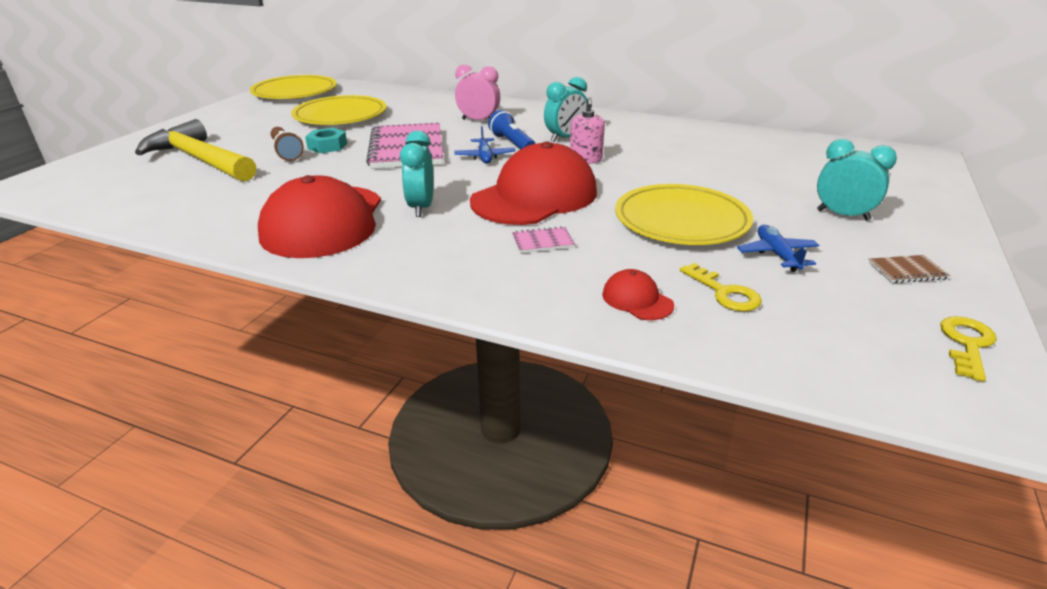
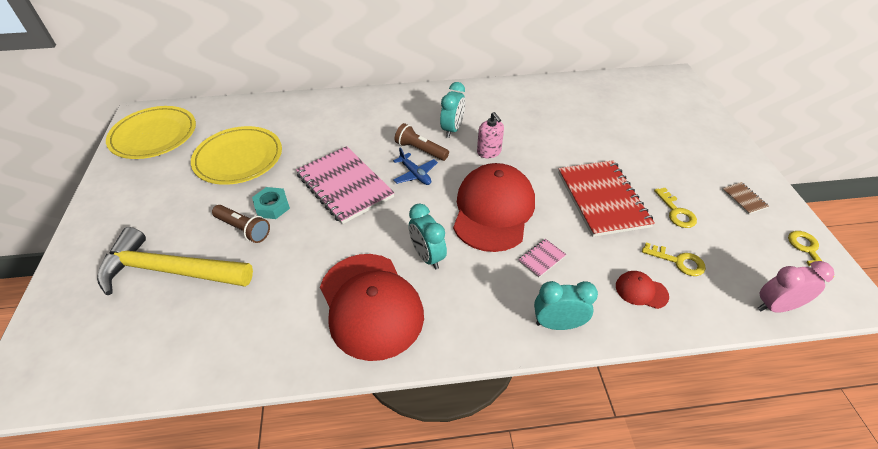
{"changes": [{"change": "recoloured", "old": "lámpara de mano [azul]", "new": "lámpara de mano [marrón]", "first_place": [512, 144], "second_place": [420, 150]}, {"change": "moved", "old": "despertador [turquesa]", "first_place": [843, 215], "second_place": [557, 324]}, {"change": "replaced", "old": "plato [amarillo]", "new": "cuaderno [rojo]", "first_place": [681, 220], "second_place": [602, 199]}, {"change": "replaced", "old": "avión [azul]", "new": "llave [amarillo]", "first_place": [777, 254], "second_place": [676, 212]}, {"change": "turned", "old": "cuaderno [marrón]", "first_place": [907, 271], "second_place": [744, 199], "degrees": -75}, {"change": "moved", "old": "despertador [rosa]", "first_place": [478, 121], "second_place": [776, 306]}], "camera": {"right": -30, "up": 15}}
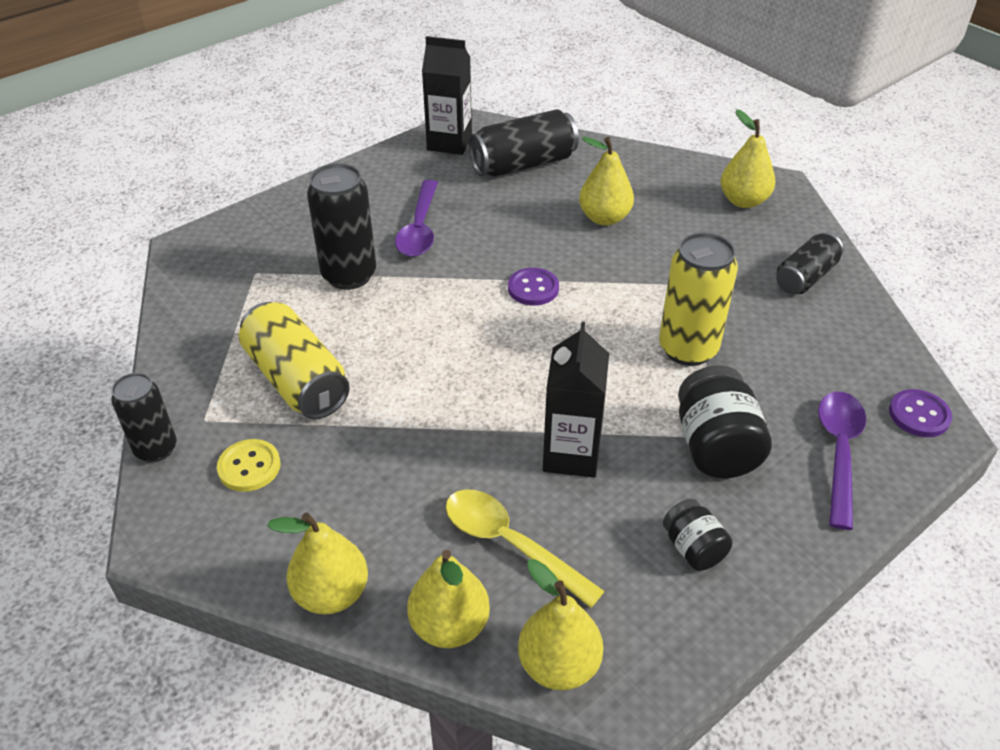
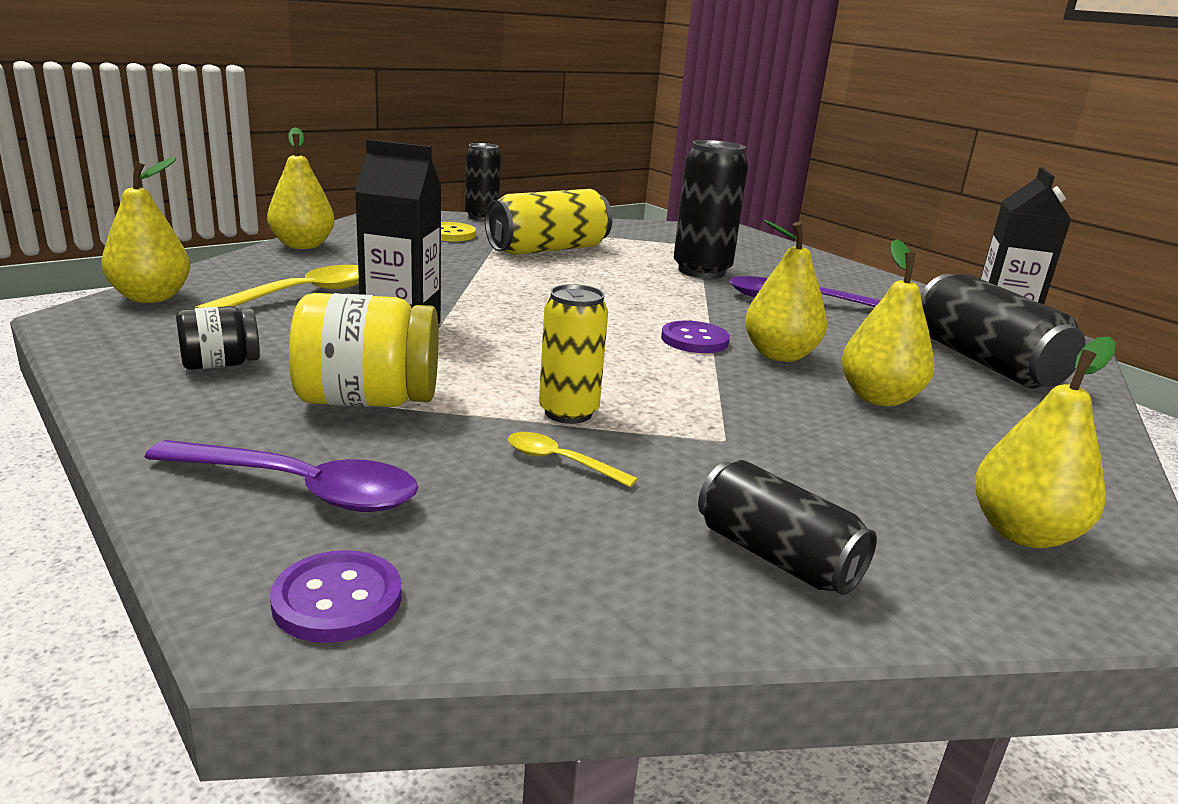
{"changes": [{"change": "recoloured", "old": "tarro [negro]", "new": "tarro [amarillo]", "first_place": [715, 447], "second_place": [368, 401]}, {"change": "added", "new": "cuchara [amarillo]", "second_place": [560, 462]}, {"change": "resized", "old": "lata [amarillo]", "first_place": [688, 349], "second_place": [568, 412], "factor": 0.65}, {"change": "moved", "old": "pera [amarillo]", "first_place": [449, 626], "second_place": [779, 355]}], "camera": {"right": 90, "up": -20}}
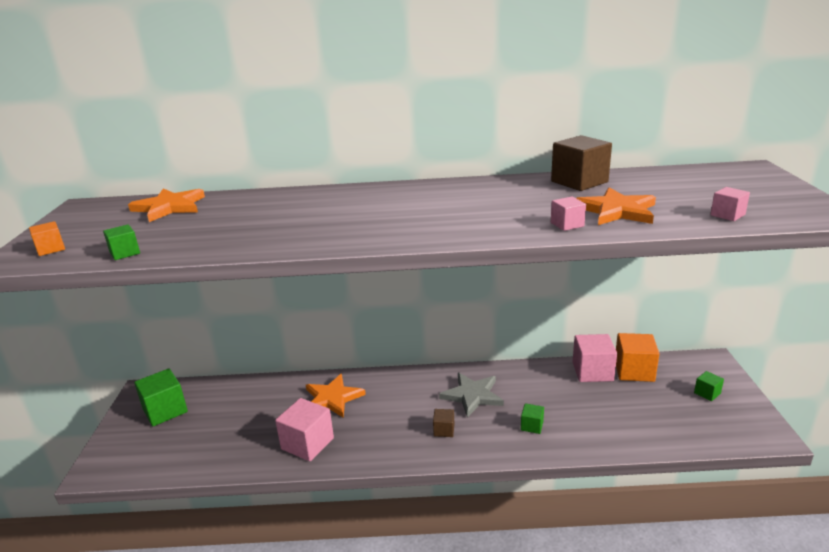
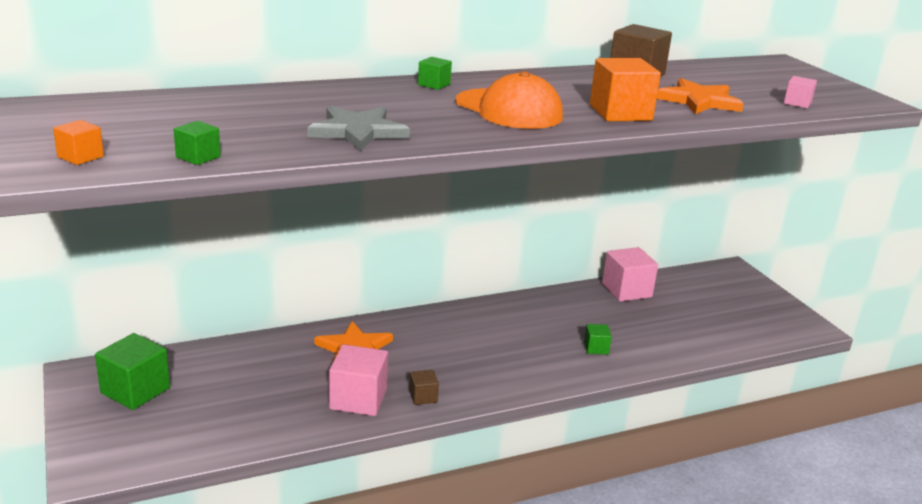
{"changes": [{"change": "moved", "old": "estrella [gris]", "first_place": [472, 395], "second_place": [358, 131]}, {"change": "moved", "old": "cubo [marrón]", "first_place": [444, 430], "second_place": [423, 397]}, {"change": "moved", "old": "cubo [verde]", "first_place": [707, 393], "second_place": [434, 85]}, {"change": "added", "new": "gorra [naranja]", "second_place": [509, 109]}, {"change": "moved", "old": "cubo [naranja]", "first_place": [634, 371], "second_place": [620, 113]}, {"change": "removed", "old": "estrella [naranja]", "first_place": [169, 207]}, {"change": "removed", "old": "cubo [rosa]", "first_place": [567, 224]}], "camera": {"right": -25, "up": 0}}
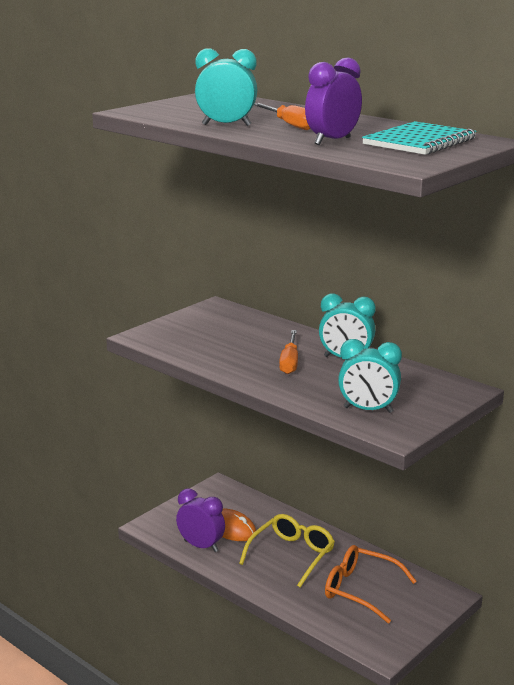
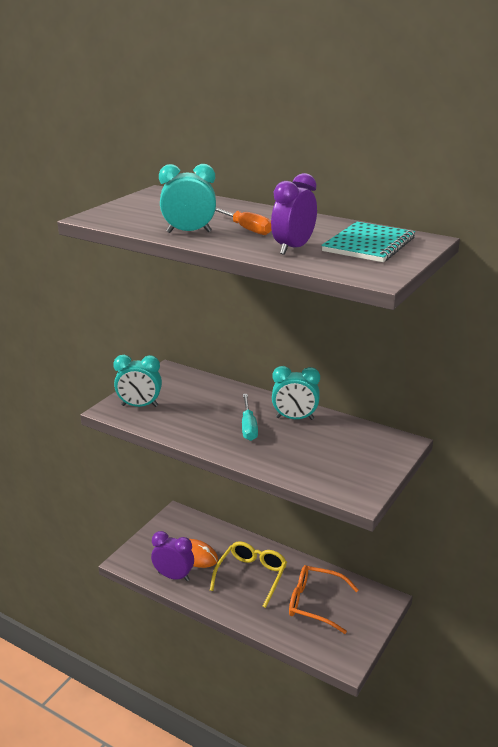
{"changes": [{"change": "moved", "old": "despertador [turquesa]", "first_place": [368, 410], "second_place": [139, 406]}, {"change": "recoloured", "old": "destornillador [naranja]", "new": "destornillador [turquesa]", "first_place": [289, 362], "second_place": [248, 427]}], "camera": {"right": -10, "up": 5}}
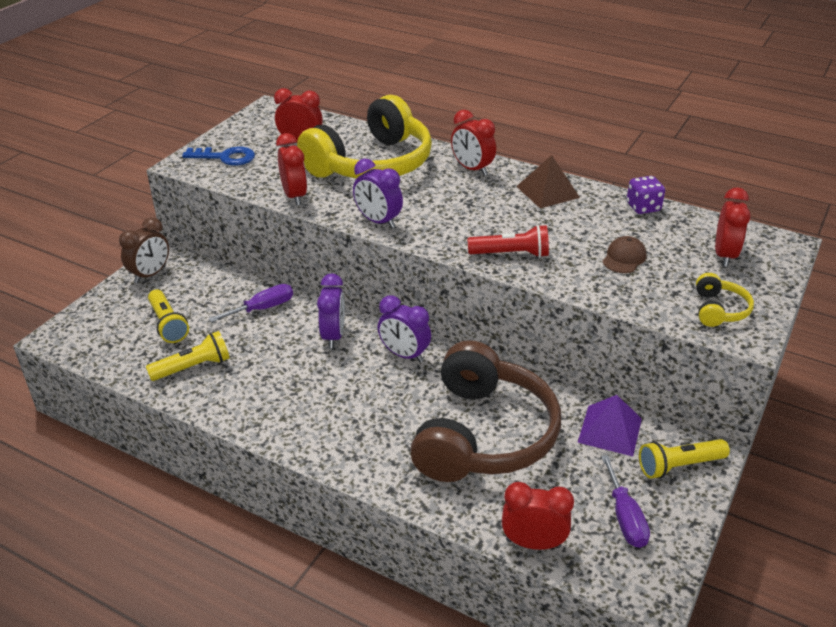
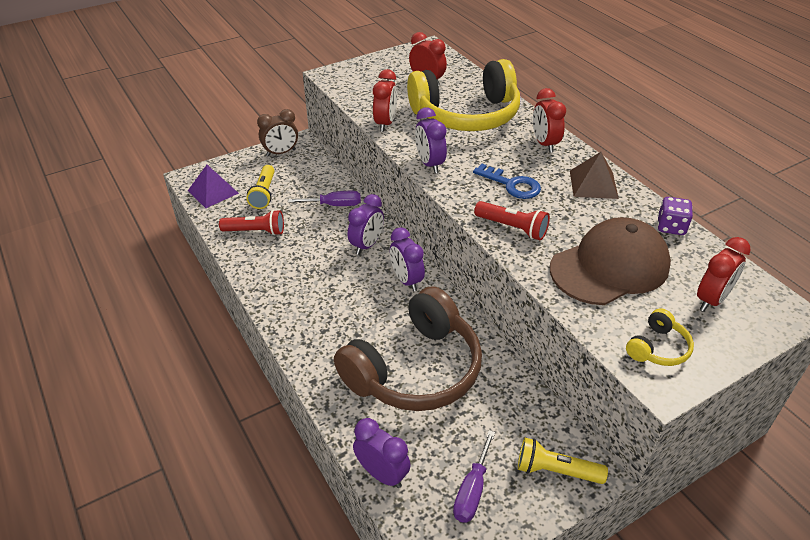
{"changes": [{"change": "moved", "old": "pirámide [morado]", "first_place": [610, 430], "second_place": [213, 191]}, {"change": "recoloured", "old": "lámpara de mano [amarillo]", "new": "lámpara de mano [rojo]", "first_place": [193, 367], "second_place": [255, 231]}, {"change": "recoloured", "old": "despertador [rojo]", "new": "despertador [morado]", "first_place": [533, 543], "second_place": [382, 474]}, {"change": "moved", "old": "llave [azul]", "first_place": [226, 157], "second_place": [512, 185]}, {"change": "resized", "old": "gorra [marrón]", "first_place": [624, 258], "second_place": [610, 267], "factor": 2.42}], "camera": {"right": 30, "up": 5}}
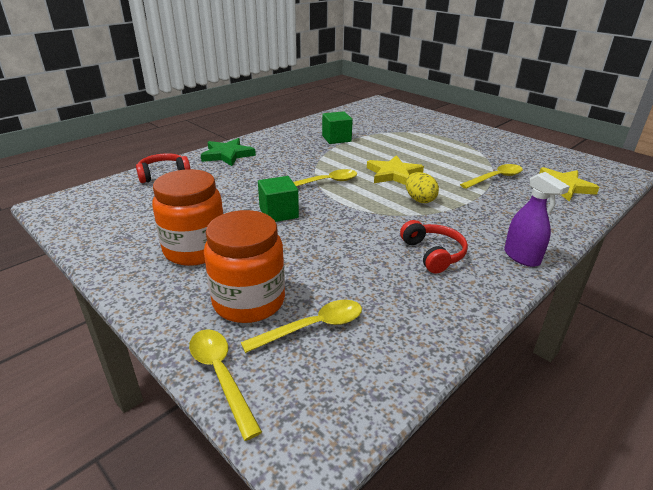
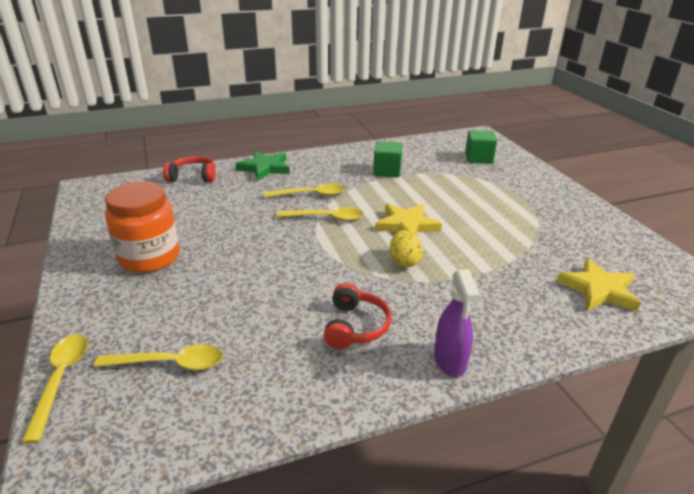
{"changes": [{"change": "moved", "old": "cuchara [amarillo]", "first_place": [495, 178], "second_place": [310, 194]}, {"change": "moved", "old": "cubo [verde]", "first_place": [279, 213], "second_place": [478, 158]}, {"change": "removed", "old": "tarro [naranja]", "first_place": [249, 301]}], "camera": {"right": 25, "up": 0}}
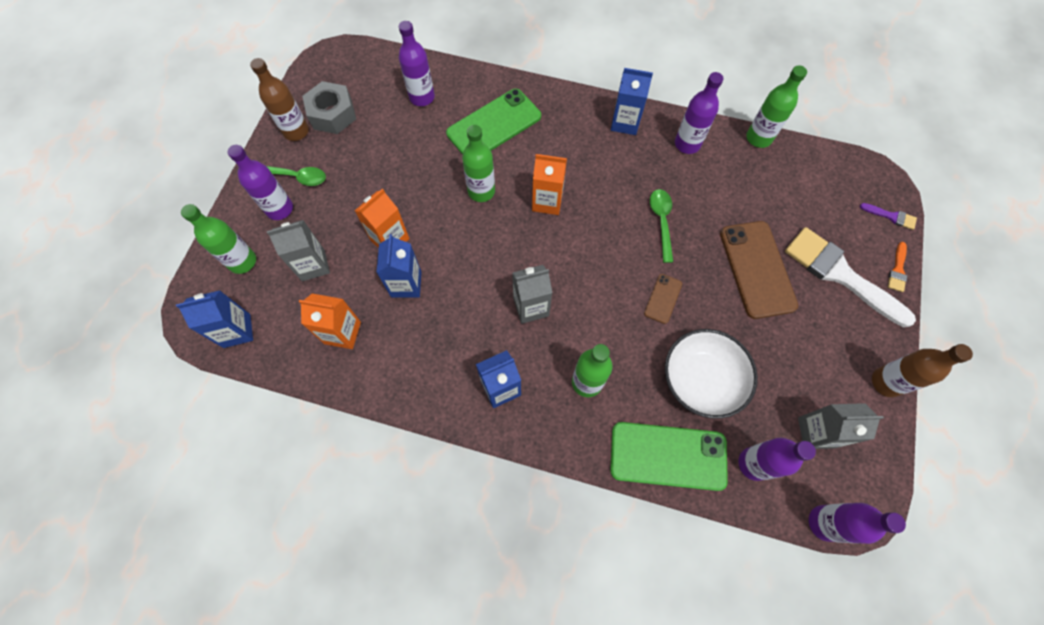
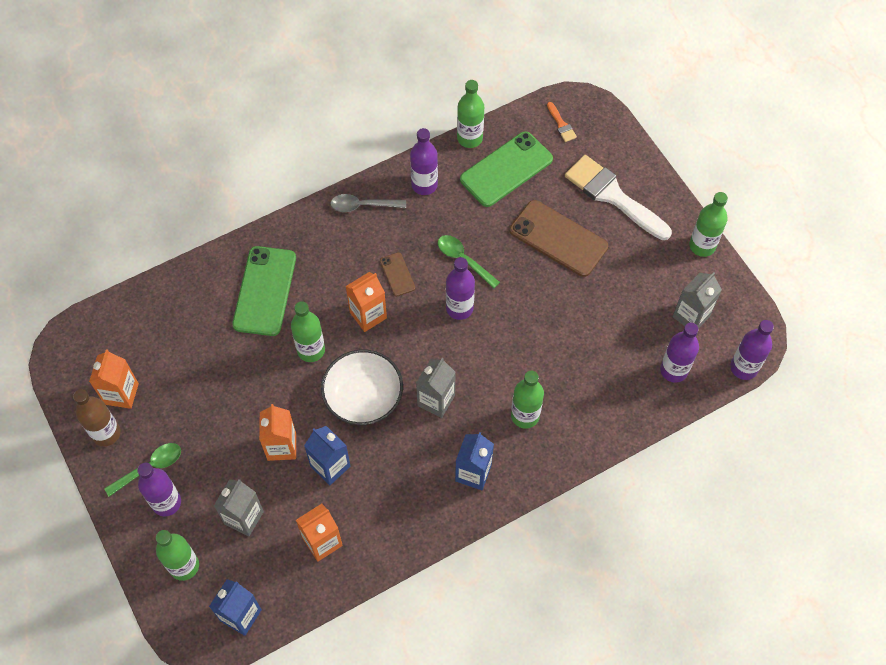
{"changes": [{"change": "replaced", "old": "tuerca [gris]", "new": "cartón de leche [naranja]", "first_place": [332, 114], "second_place": [121, 394]}, {"change": "moved", "old": "cuenco [blanco]", "first_place": [702, 379], "second_place": [363, 396]}, {"change": "replaced", "old": "cartón de leche [azul]", "new": "cuchara [gris]", "first_place": [625, 123], "second_place": [363, 206]}, {"change": "moved", "old": "móvil [marrón]", "first_place": [663, 298], "second_place": [397, 274]}, {"change": "moved", "old": "botella [morado]", "first_place": [422, 97], "second_place": [459, 308]}, {"change": "moved", "old": "móvil [verde]", "first_place": [668, 456], "second_place": [506, 169]}, {"change": "moved", "old": "pincel [naranja]", "first_place": [897, 270], "second_place": [561, 124]}, {"change": "turned", "old": "pincel [blanco]", "first_place": [840, 274], "second_place": [612, 196], "degrees": 45}, {"change": "recoloured", "old": "botella [marrón]", "new": "botella [verde]", "first_place": [886, 382], "second_place": [702, 246]}, {"change": "removed", "old": "pincel [morado]", "first_place": [891, 216]}], "camera": {"right": -45, "up": -5}}
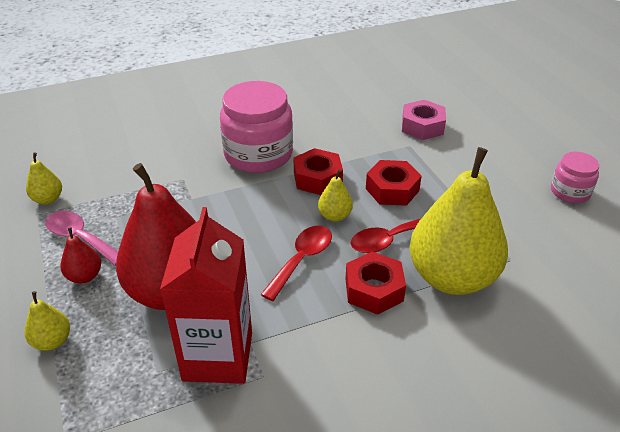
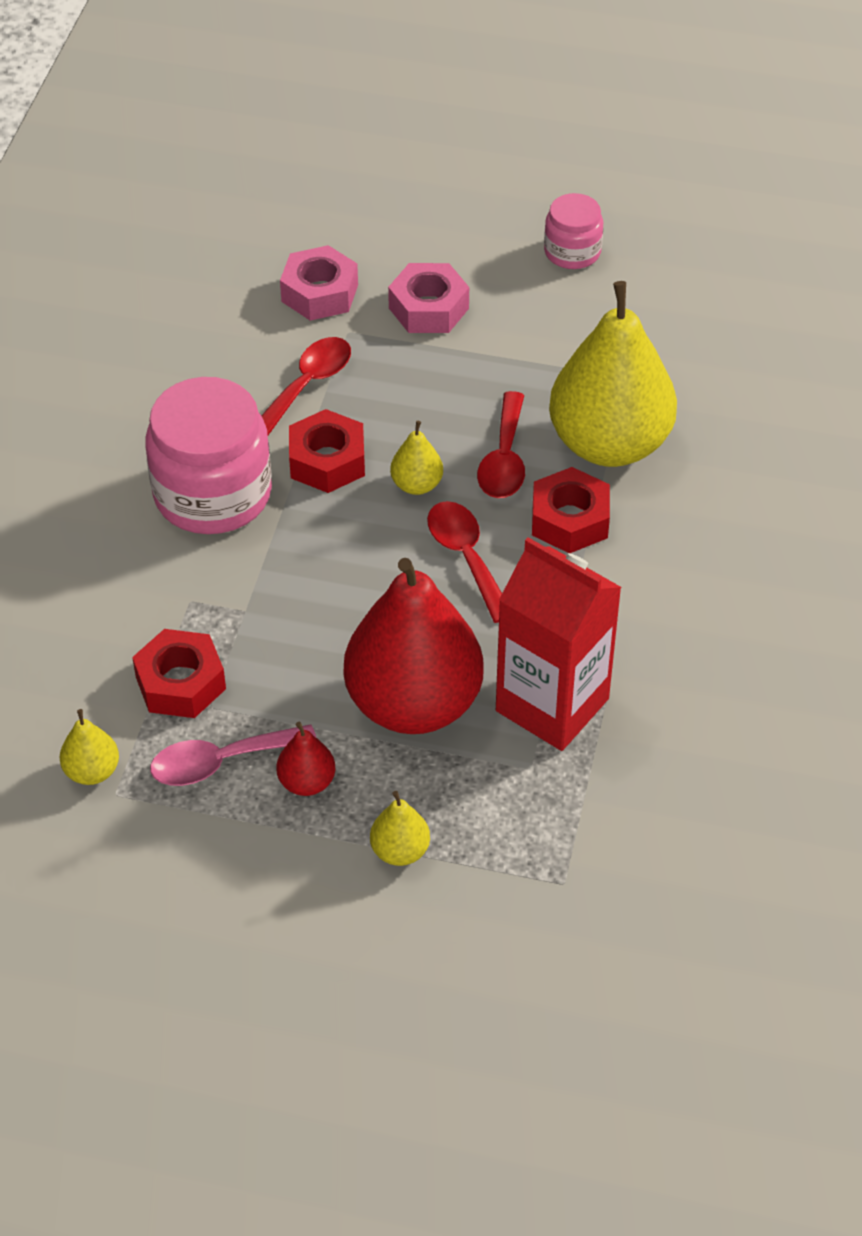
{"changes": [{"change": "moved", "old": "tuerca [rojo]", "first_place": [392, 189], "second_place": [180, 683]}, {"change": "added", "new": "cuchara [rojo]", "second_place": [308, 385]}, {"change": "added", "new": "tuerca [rosa]", "second_place": [428, 308]}], "camera": {"right": -55, "up": 10}}
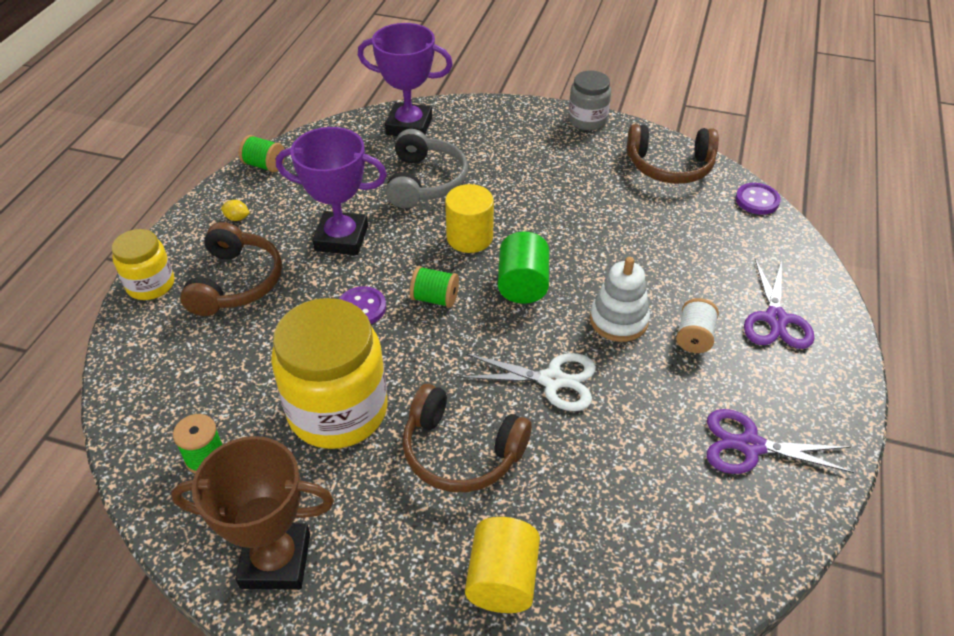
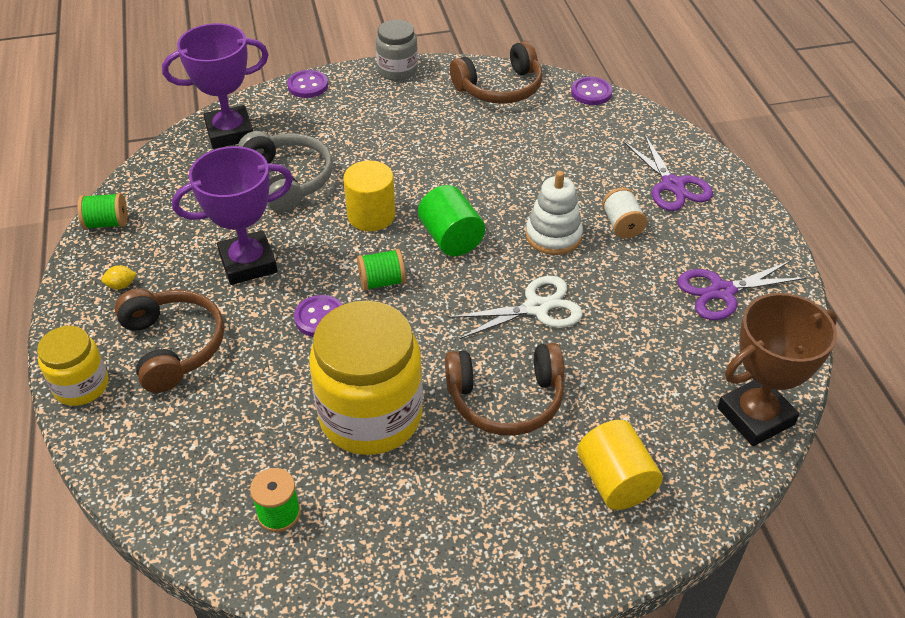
{"changes": [{"change": "added", "new": "botón [morado]", "second_place": [308, 85]}, {"change": "moved", "old": "trofeo [marrón]", "first_place": [275, 560], "second_place": [755, 416]}], "camera": {"right": -30, "up": 0}}
